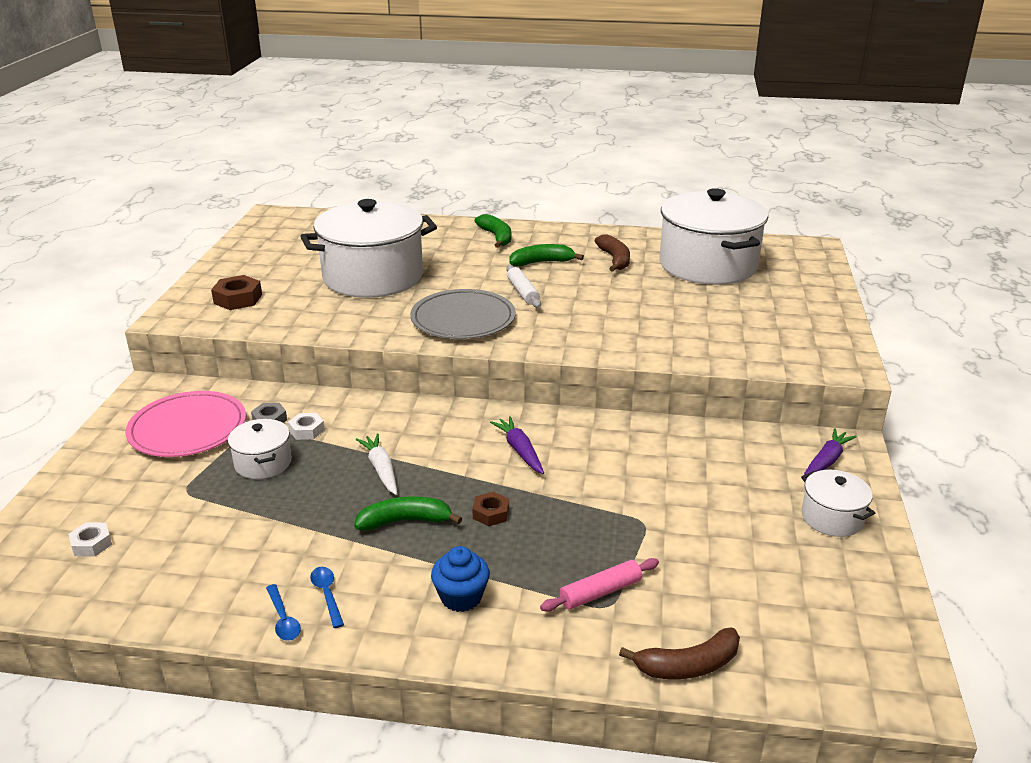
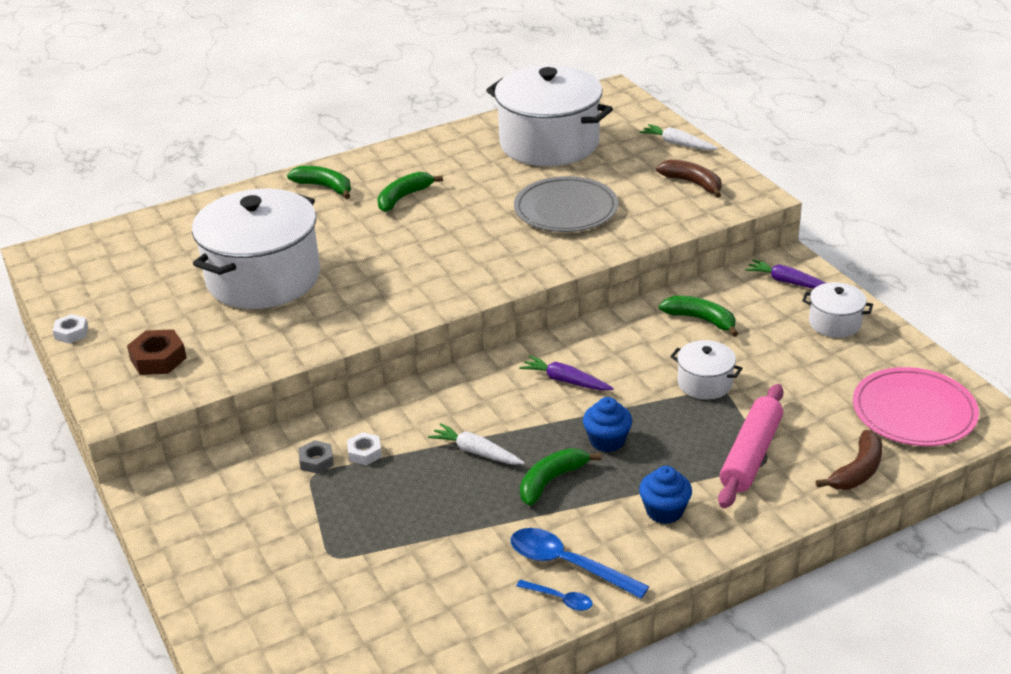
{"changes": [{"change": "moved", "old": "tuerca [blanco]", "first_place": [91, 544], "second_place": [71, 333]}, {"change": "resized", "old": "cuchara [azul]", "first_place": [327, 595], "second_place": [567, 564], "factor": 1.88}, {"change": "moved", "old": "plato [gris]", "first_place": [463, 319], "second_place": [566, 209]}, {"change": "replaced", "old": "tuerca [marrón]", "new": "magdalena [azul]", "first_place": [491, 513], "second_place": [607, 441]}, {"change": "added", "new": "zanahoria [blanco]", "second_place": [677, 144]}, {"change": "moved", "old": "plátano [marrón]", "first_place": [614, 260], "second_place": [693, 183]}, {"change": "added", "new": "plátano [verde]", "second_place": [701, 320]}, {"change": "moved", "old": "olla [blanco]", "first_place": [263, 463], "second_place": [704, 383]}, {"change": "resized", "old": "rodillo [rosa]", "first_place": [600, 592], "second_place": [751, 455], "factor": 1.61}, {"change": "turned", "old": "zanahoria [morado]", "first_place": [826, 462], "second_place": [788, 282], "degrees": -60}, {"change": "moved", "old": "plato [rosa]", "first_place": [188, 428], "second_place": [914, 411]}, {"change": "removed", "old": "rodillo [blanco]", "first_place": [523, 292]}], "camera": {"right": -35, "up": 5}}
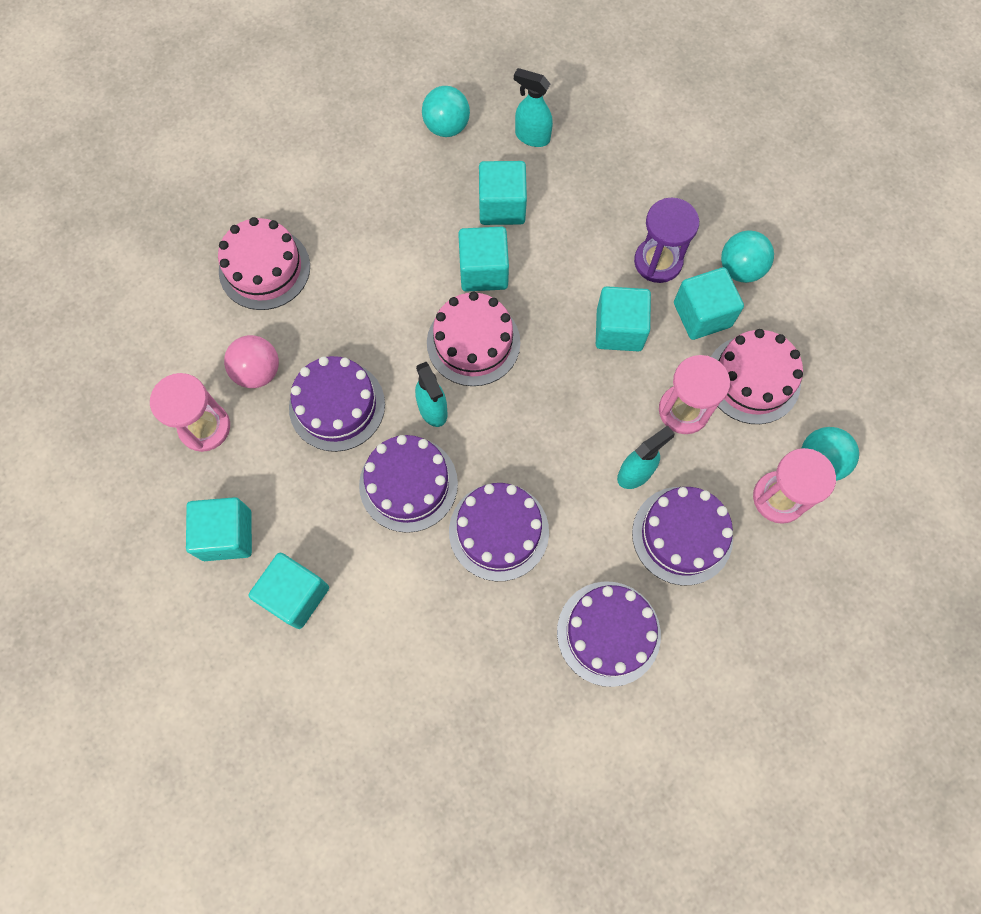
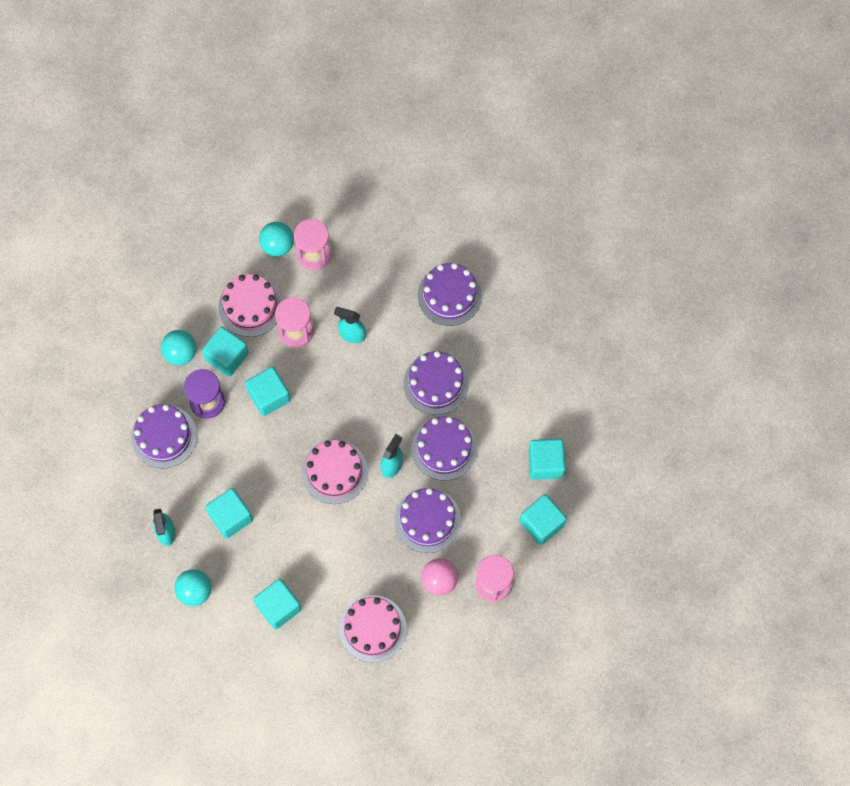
{"changes": [{"change": "moved", "old": "tarta [morado]", "first_place": [682, 535], "second_place": [164, 436]}, {"change": "moved", "old": "cubo [turquesa]", "first_place": [483, 271], "second_place": [278, 607]}], "camera": {"right": -125, "up": 0}}
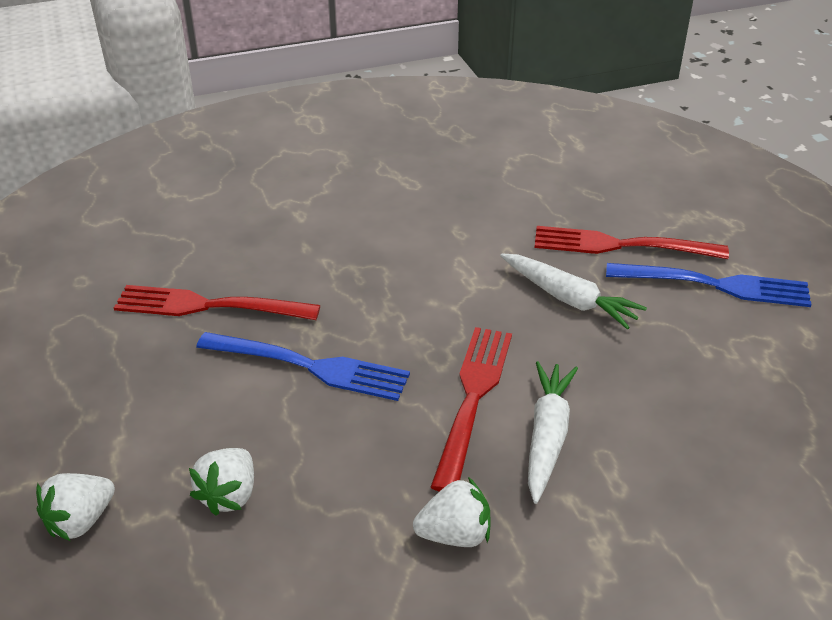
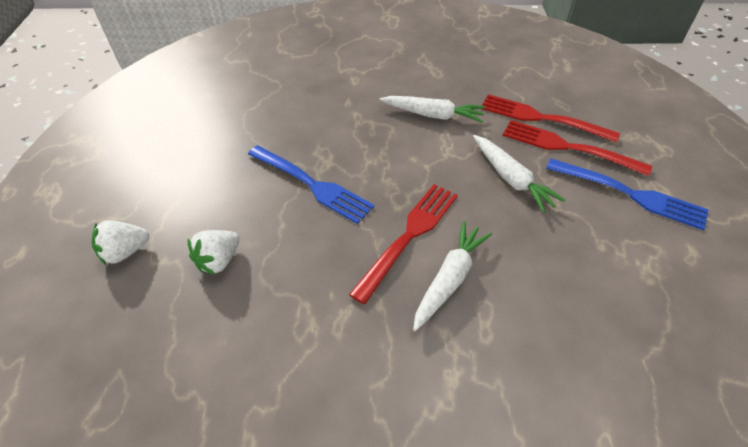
{"changes": [{"change": "added", "new": "zanahoria [blanco]", "second_place": [433, 115]}, {"change": "moved", "old": "tenedor [rojo]", "first_place": [209, 306], "second_place": [541, 118]}, {"change": "removed", "old": "fresa [blanco]", "first_place": [454, 534]}], "camera": {"right": 20, "up": 10}}
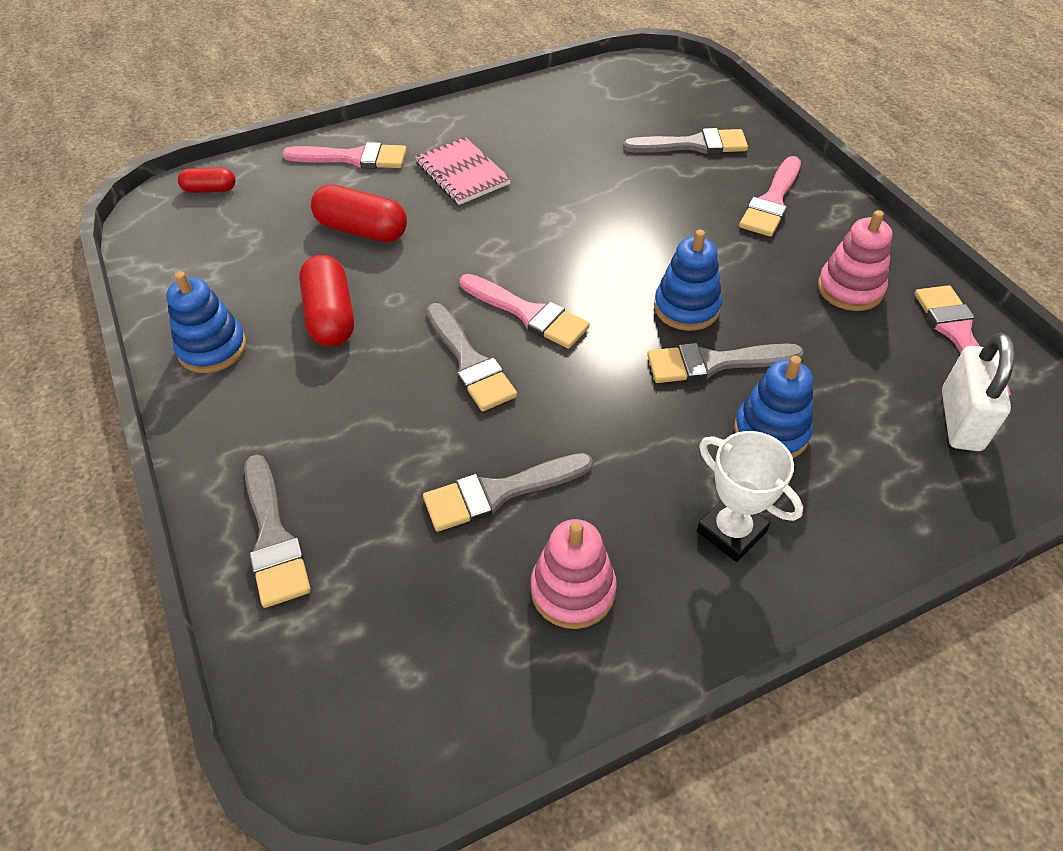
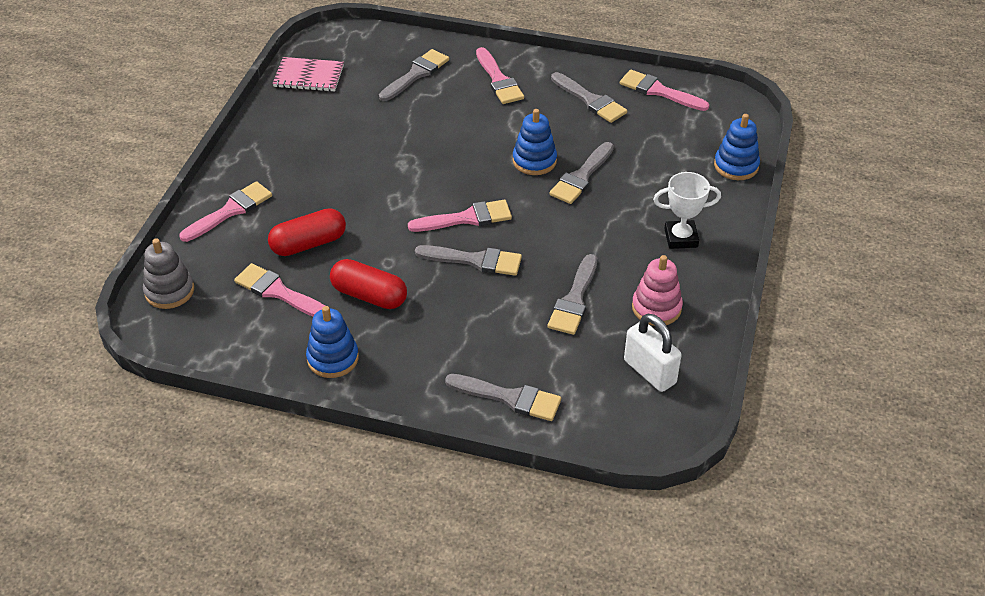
{"changes": [{"change": "replaced", "old": "cápsula [rojo]", "new": "juguete apilable [gris]", "first_place": [210, 189], "second_place": [169, 291]}, {"change": "added", "new": "pincel [rosa]", "second_place": [278, 292]}, {"change": "moved", "old": "cuaderno [rosa]", "first_place": [462, 173], "second_place": [309, 76]}, {"change": "replaced", "old": "juguete apilable [rosa]", "new": "pincel [gris]", "first_place": [850, 289], "second_place": [590, 100]}, {"change": "moved", "old": "candado [blanco]", "first_place": [960, 420], "second_place": [649, 372]}, {"change": "moved", "old": "juguete apilable [azul]", "first_place": [771, 432], "second_place": [736, 166]}], "camera": {"right": -50, "up": -5}}
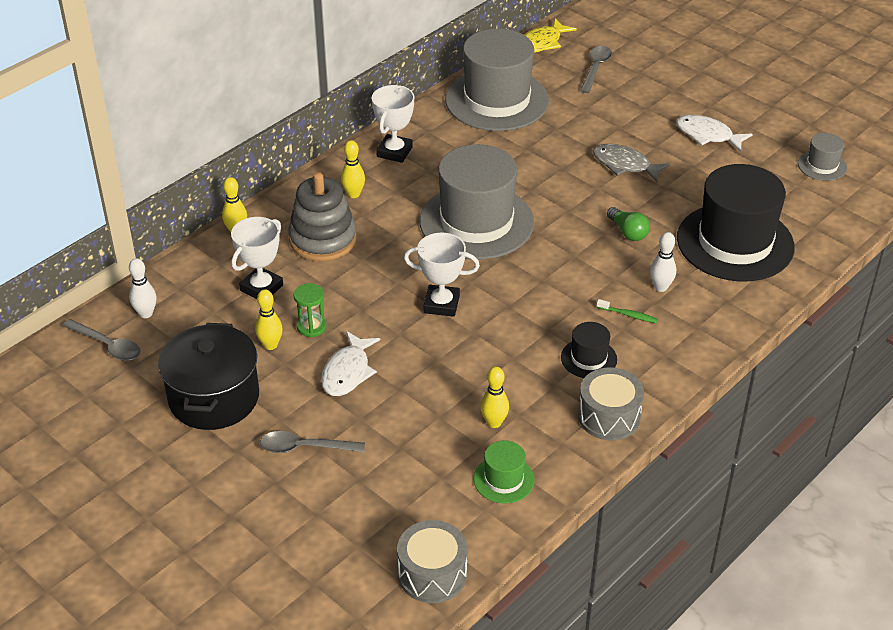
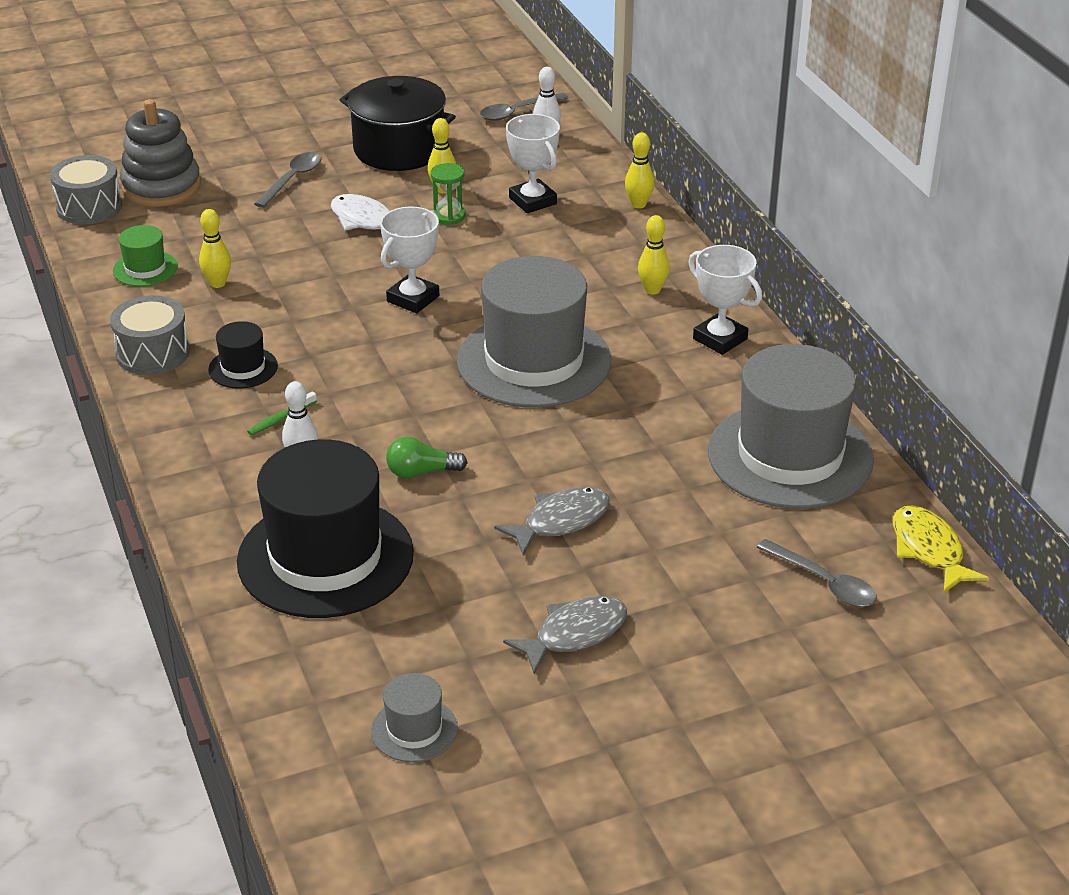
{"changes": [{"change": "moved", "old": "juguete apilable [gris]", "first_place": [323, 239], "second_place": [161, 187]}, {"change": "recoloured", "old": "pez [blanco]", "new": "pez [gris]", "first_place": [708, 135], "second_place": [574, 634]}], "camera": {"right": 115, "up": -5}}
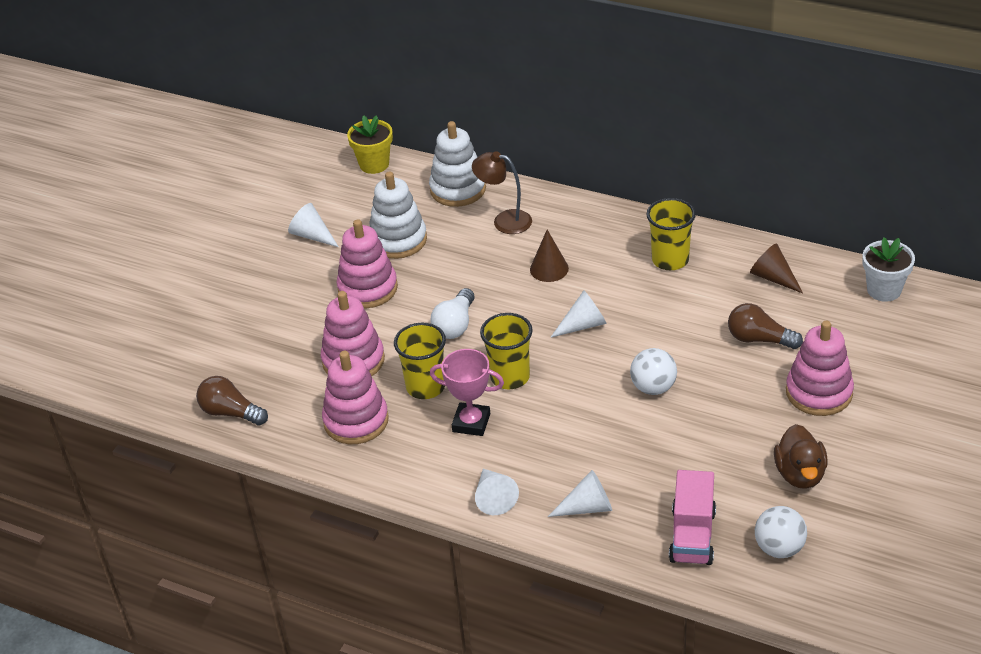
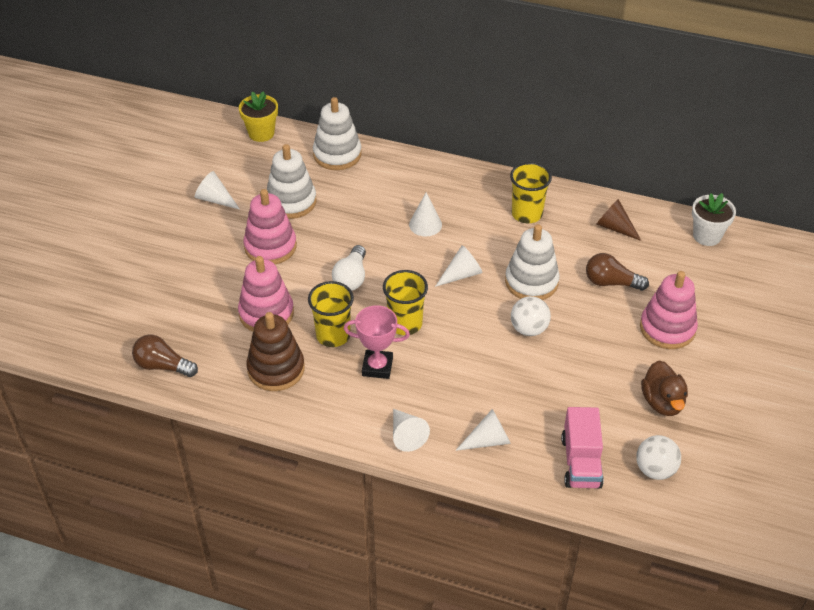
{"changes": [{"change": "recoloured", "old": "juguete apilable [rosa]", "new": "juguete apilable [marrón]", "first_place": [356, 421], "second_place": [276, 369]}, {"change": "recoloured", "old": "cono [marrón]", "new": "cono [blanco]", "first_place": [549, 269], "second_place": [425, 224]}, {"change": "added", "new": "juguete apilable [blanco]", "second_place": [531, 282]}, {"change": "removed", "old": "lámpara [marrón]", "first_place": [504, 221]}], "camera": {"right": -10, "up": 5}}
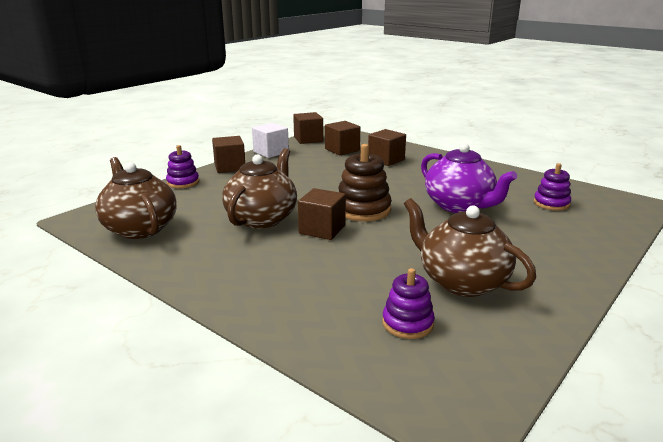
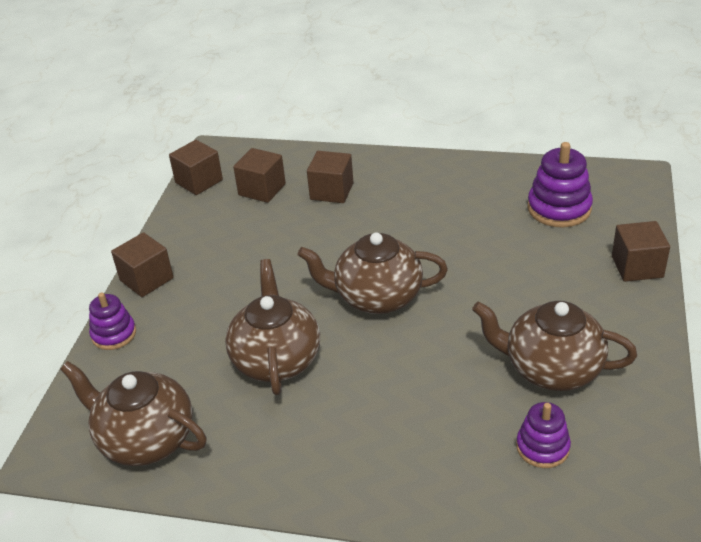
{"changes": [{"change": "replaced", "old": "juguete apilable [marrón]", "new": "tetera [marrón]", "first_place": [363, 210], "second_place": [377, 297]}, {"change": "resized", "old": "juguete apilable [morado]", "first_place": [551, 203], "second_place": [559, 208], "factor": 1.57}, {"change": "moved", "old": "cubo [marrón]", "first_place": [322, 229], "second_place": [637, 267]}, {"change": "removed", "old": "cubo [blanco]", "first_place": [271, 152]}, {"change": "removed", "old": "tetera [morado]", "first_place": [459, 206]}], "camera": {"right": -25, "up": 15}}
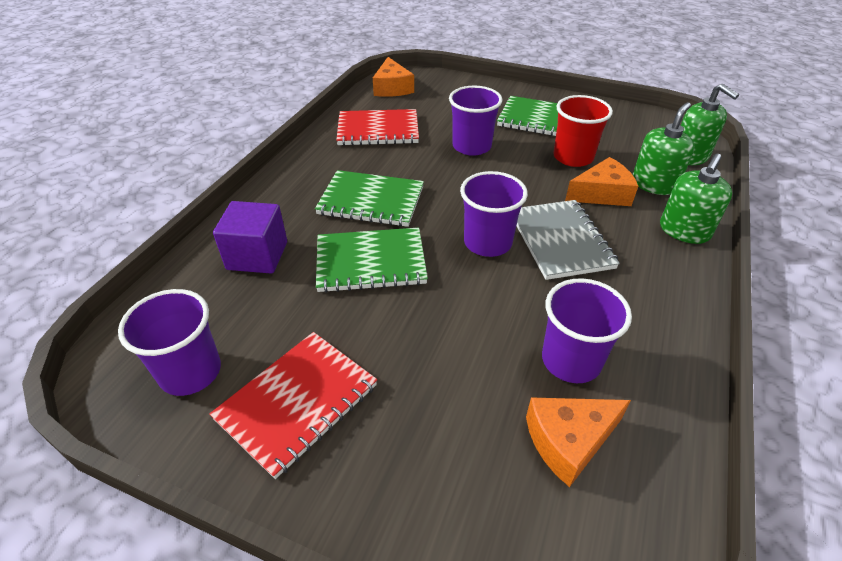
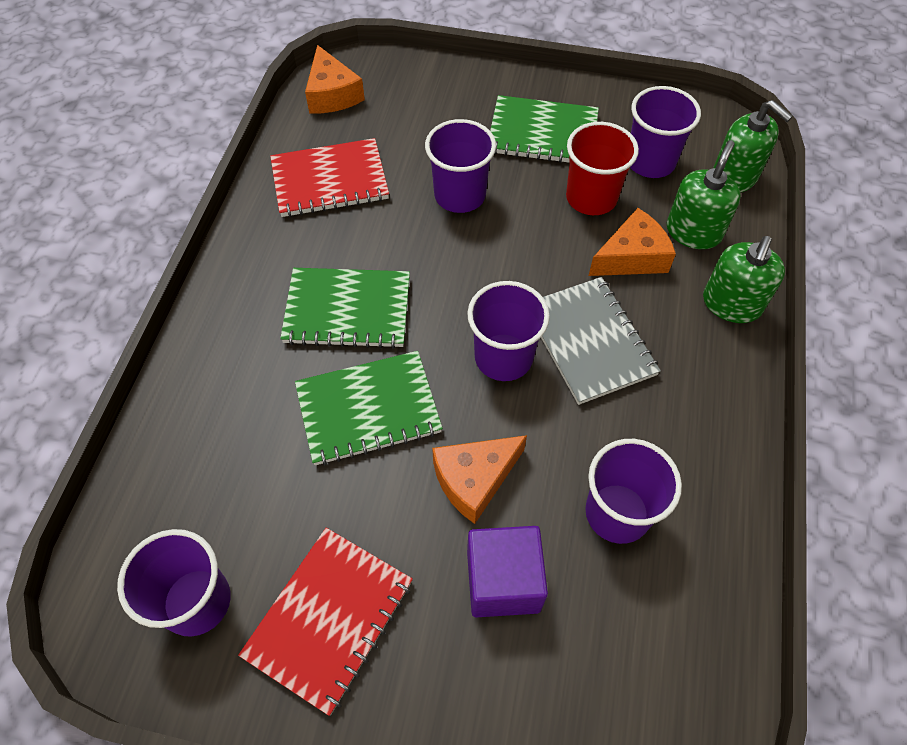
{"changes": [{"change": "moved", "old": "queso [naranja]", "first_place": [569, 441], "second_place": [474, 479]}, {"change": "moved", "old": "cubo [morado]", "first_place": [257, 256], "second_place": [503, 581]}, {"change": "added", "new": "vaso [morado]", "second_place": [650, 162]}], "camera": {"right": -10, "up": 15}}
